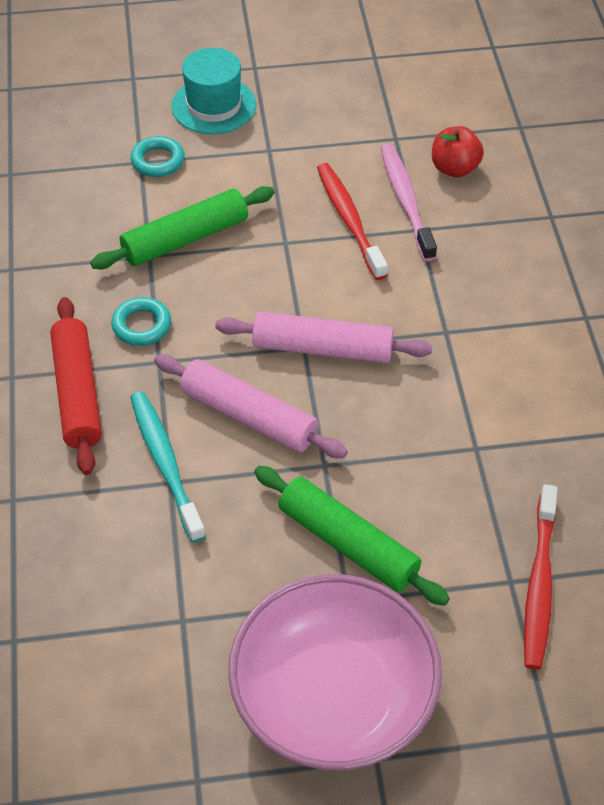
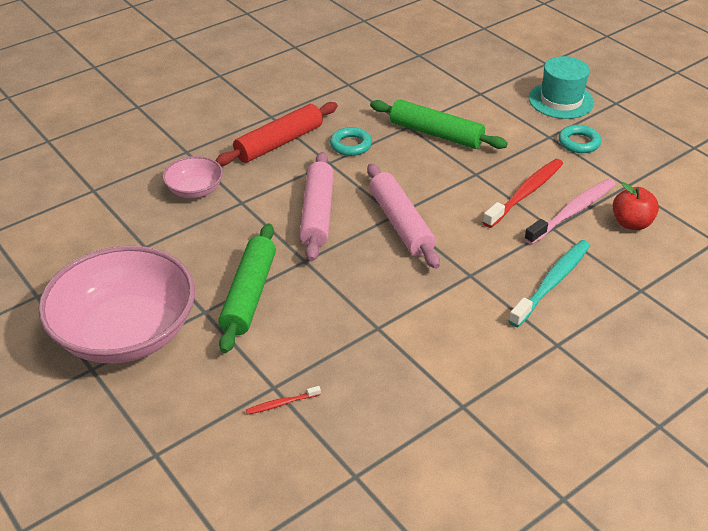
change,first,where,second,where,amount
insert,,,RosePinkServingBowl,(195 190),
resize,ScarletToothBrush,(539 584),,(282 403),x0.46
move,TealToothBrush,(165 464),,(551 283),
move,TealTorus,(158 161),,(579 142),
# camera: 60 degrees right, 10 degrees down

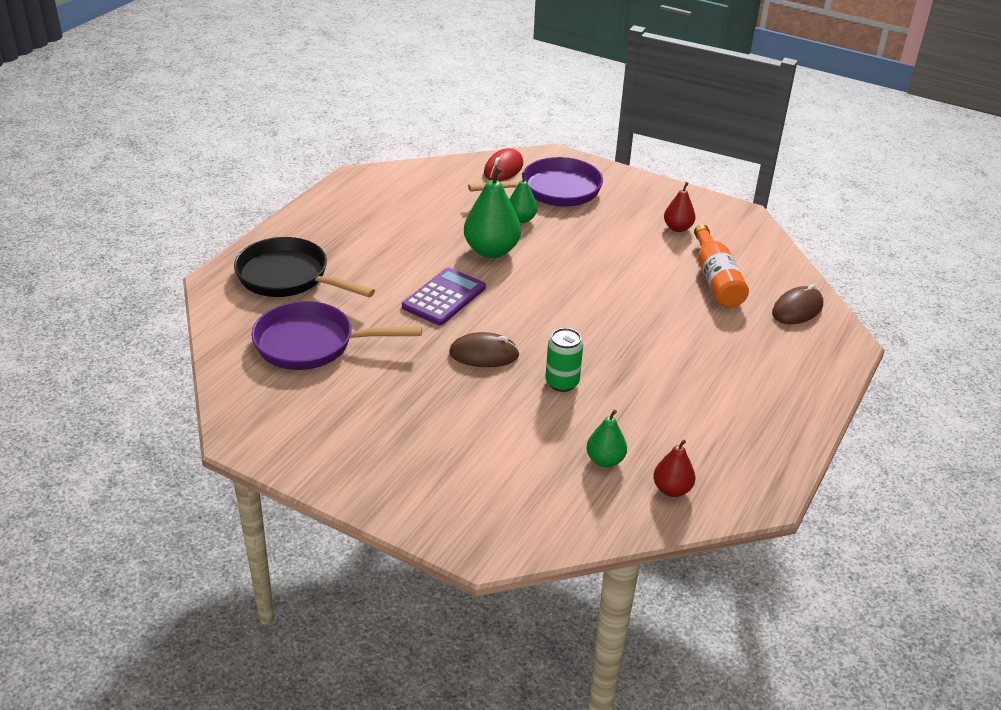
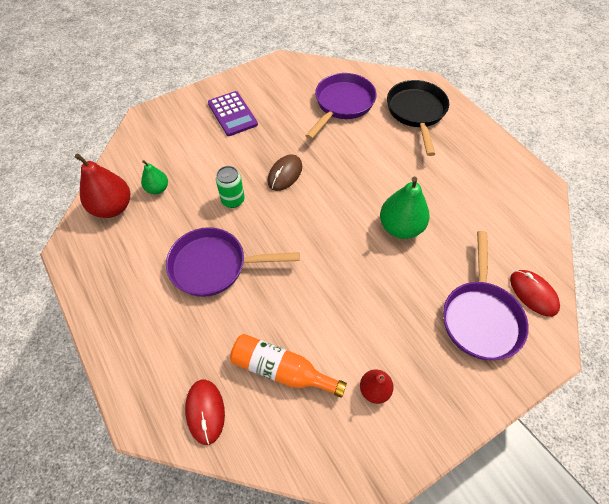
change,first,where,second,where,amount
resize,ScarletToyPear,(672 489),,(113 207),x1.76
insert,,,VioletPan,(214 266),
recolor,RussetComputerMouse,(797 309),ScarletComputerMouse,(205 411),
move,VioletCalculator,(444 297),,(232 114),
rotate,EbonyPan,(288 277),,(416 113),60 degrees counterclockwise
delete,LeafGreenToyPear,(521 219),,,
# camera: 120 degrees right, 20 degrees up

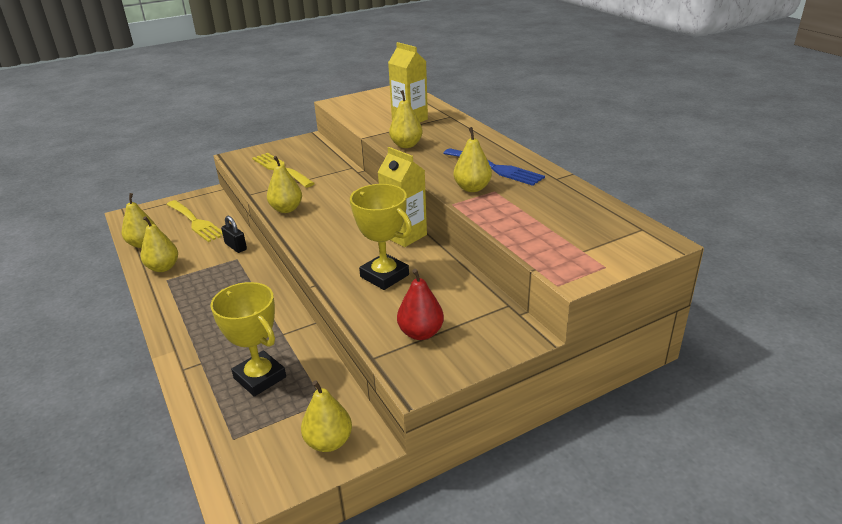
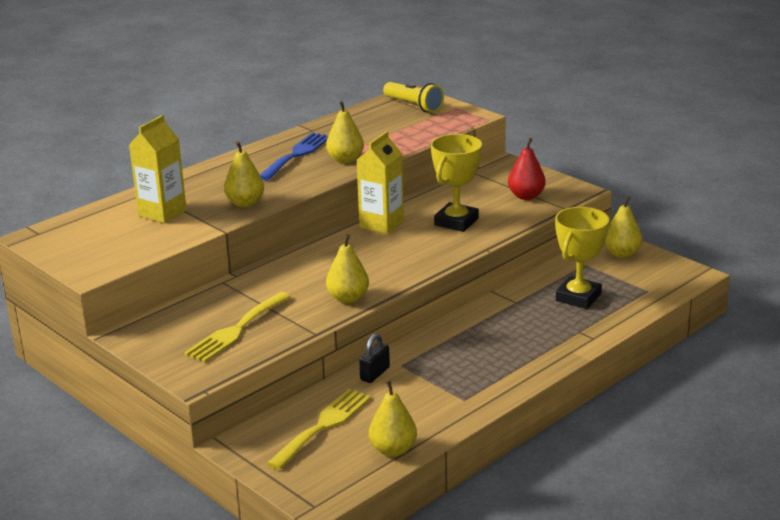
change,first,where,second,where,amount
insert,,,GoldenFlashlight,(414 106),
delete,GoldenToyPear,(163 267),,,
# camera: 105 degrees left, 5 degrees down

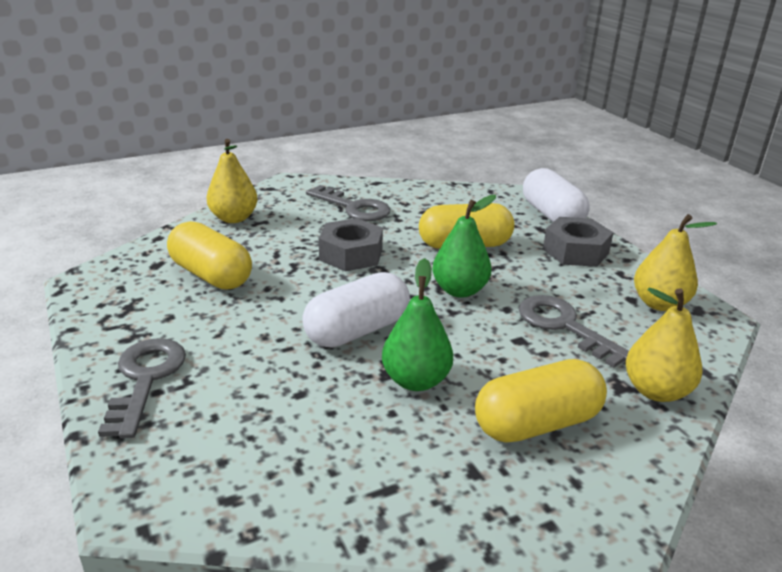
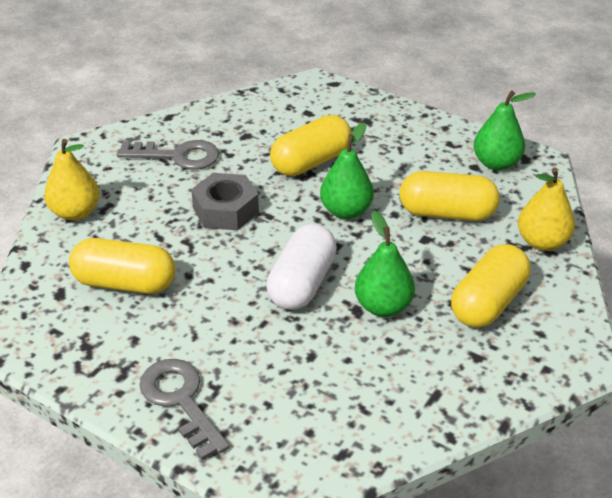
change,first,where,second,where,amount
replace,GreyKey,(564 326),GoldenPillShape,(447 213),
recolor,GoldenToyPear,(659 304),LeafGreenToyPear,(496 163),
delete,PureWhitePillShape,(552 215),,,
delete,GreyNut,(575 251),,,
# camera: 30 degrees left, 10 degrees up

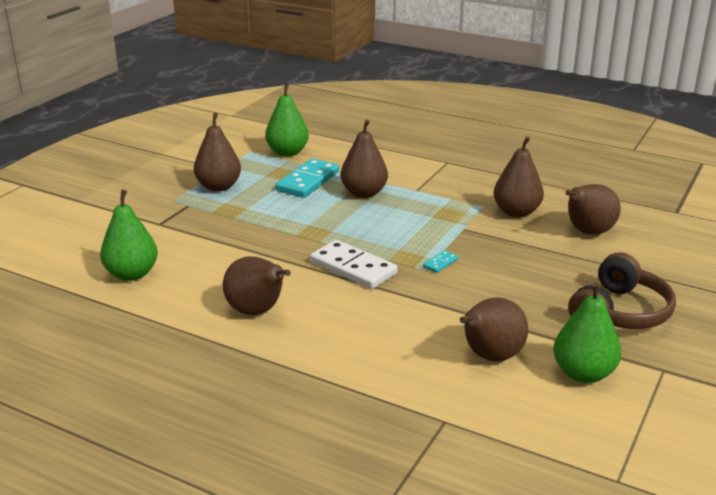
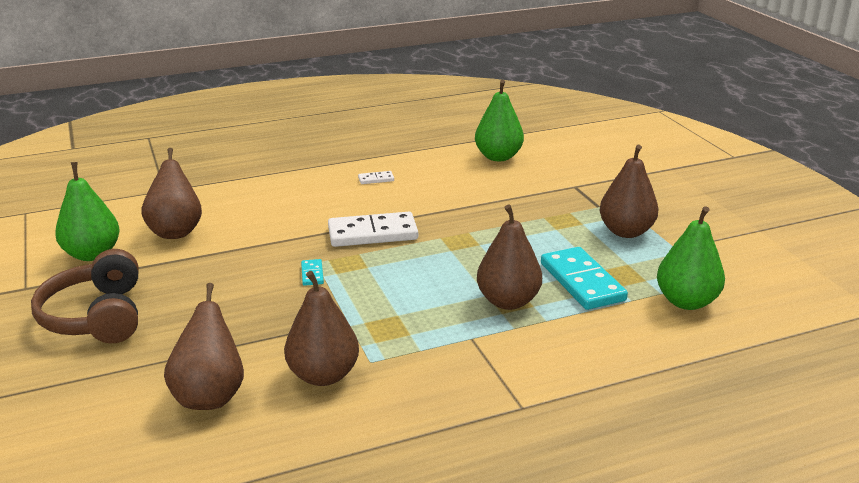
change,first,where,second,where,amount
replace,RussetToyPear,(257 311),PureWhiteDominoTile,(376 179),
# camera: 130 degrees right, 0 degrees up

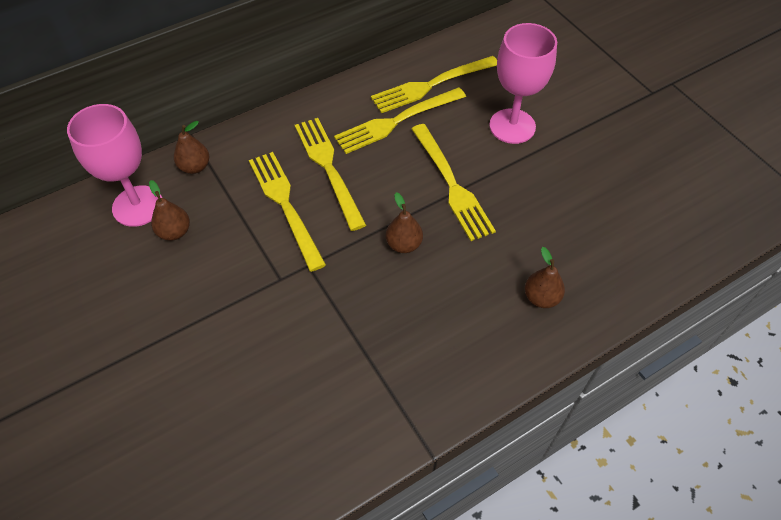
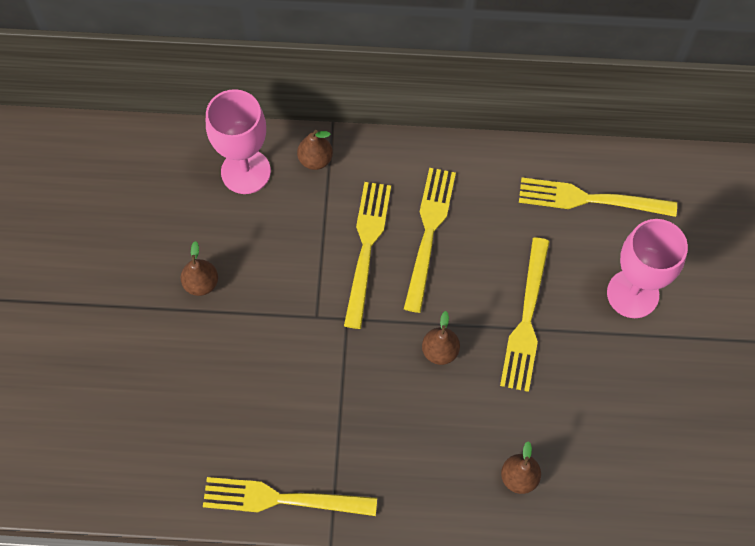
change,first,where,second,where,amount
move,RussetToyPear,(174 232),,(201 283),
move,GoldenFork,(396 122),,(281 499),
# camera: 35 degrees right, 10 degrees up

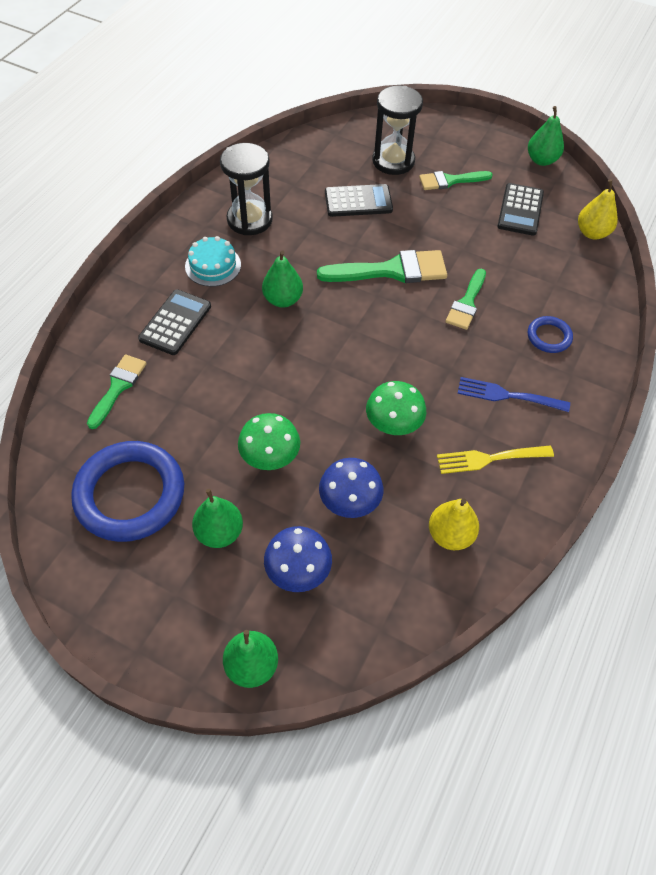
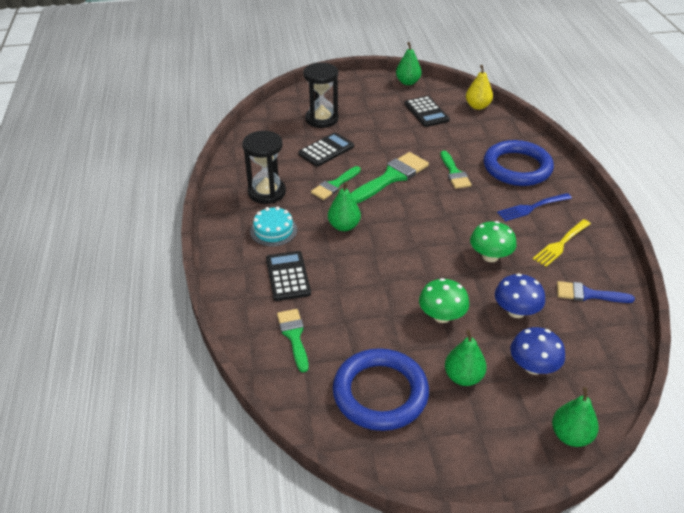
change,first,where,second,where,amount
move,LeafGreenBrush,(450 181),,(334 185),
resize,RoyalBlueTorus,(549 337),,(517 167),x2.12
replace,GoldenToyPear,(450 535),RoyalBlueBrush,(588 294),
# camera: 35 degrees left, 15 degrees down

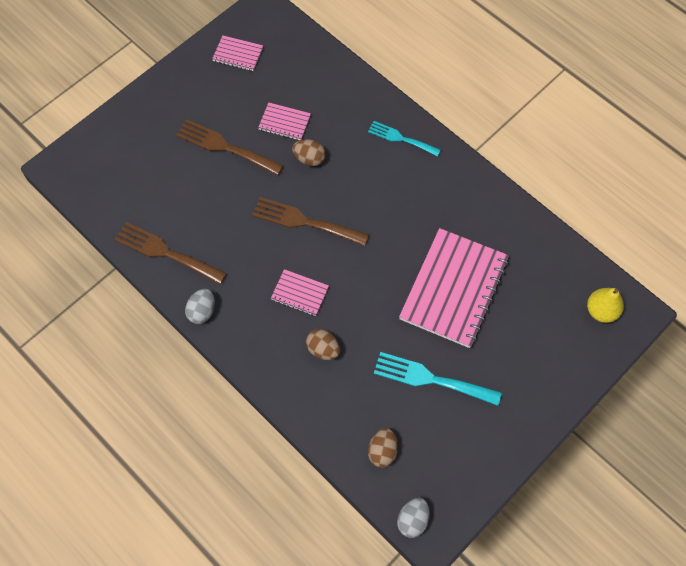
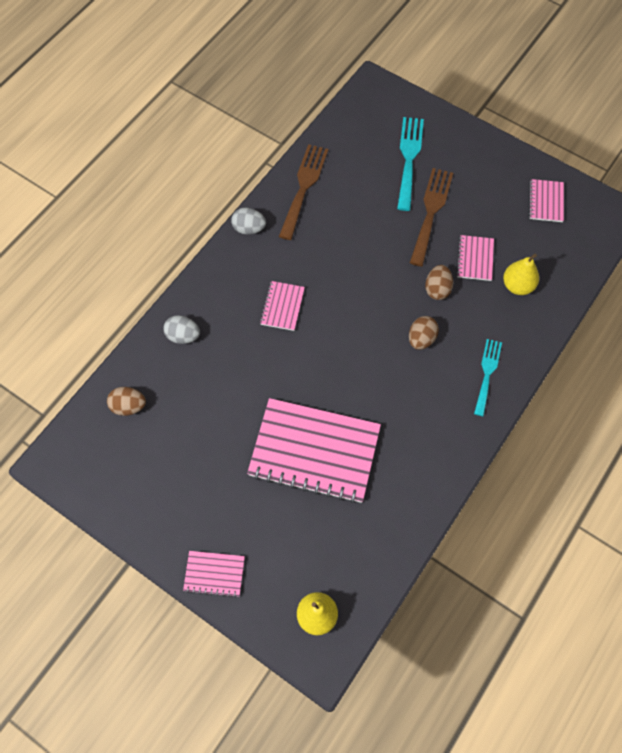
change,first,where,second,where,amount
move,GreyEgg,(412 520),,(183 336),
insert,,,RosePinkExerciseBook,(214 574),
move,TealFork,(430 379),,(409 158),
move,RussetEgg,(323 349),,(421 339),
insert,,,GoldenToyPear,(517 286),
delete,RussetFork,(304 221),,,
# camera: 80 degrees right, 0 degrees up

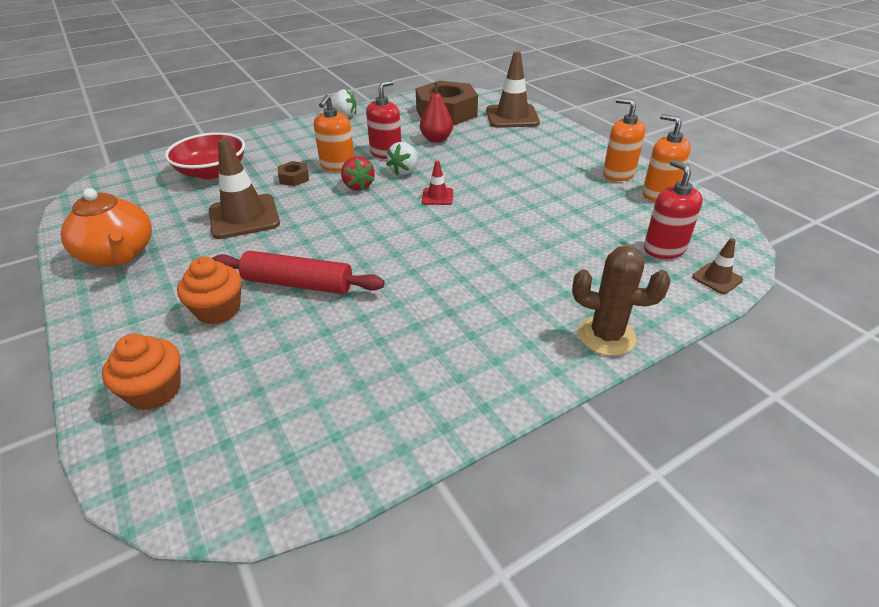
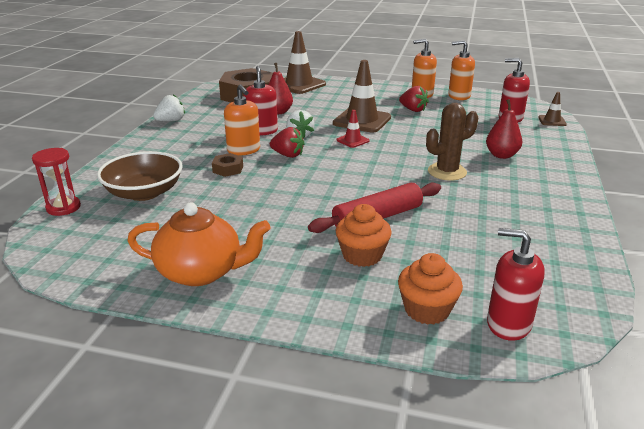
change,first,where,second,where,amount
insert,,,ScarletHourglass,(63 207),
recolor,ScarletServingBowl,(212 172),RussetServingBowl,(144 193),
move,RussetRoadCone,(244 217),,(362 120),
insert,,,ScarletBerry,(413 110),
move,RussetPricklyPlant,(606 336),,(447 172),
insert,,,ScarletToyPear,(501 155),
insert,,,ScarletSoapPump,(508 324),
# camera: 45 degrees left, 10 degrees down

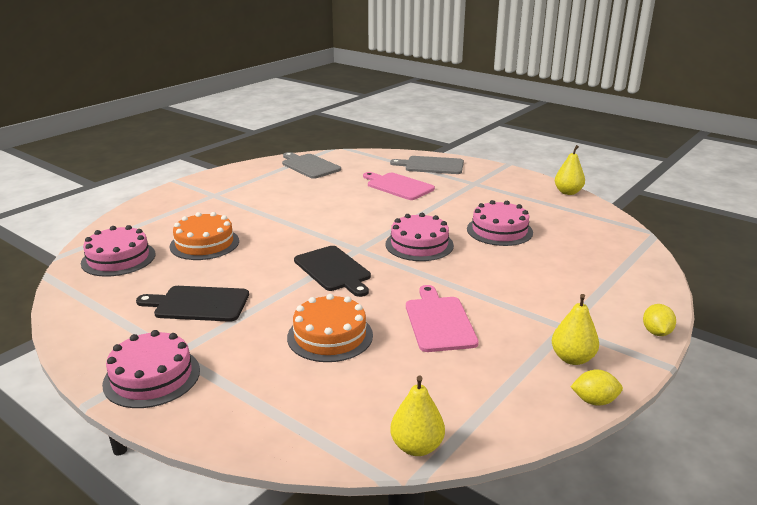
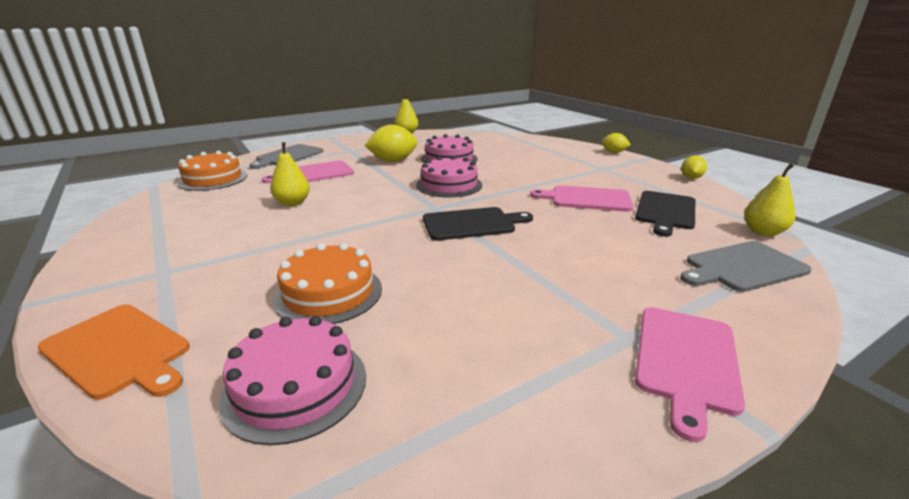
change,first,where,second,where,amount
insert,,,OrangeChoppingBoard,(119 350),
move,OrangeGateau,(330 336),,(213 179),
move,GoldenToyPear,(572 358),,(292 203),
insert,,,GoldenToyLemon,(393 161),
move,EbonyChoppingBoard,(198 304),,(665 211),
replace,RosePinkGateau,(152 377),RosePinkChoppingBoard,(686 361),
move,GreyChoppingBoard,(309 166),,(743 267),
# camera: 70 degrees left, 0 degrees up

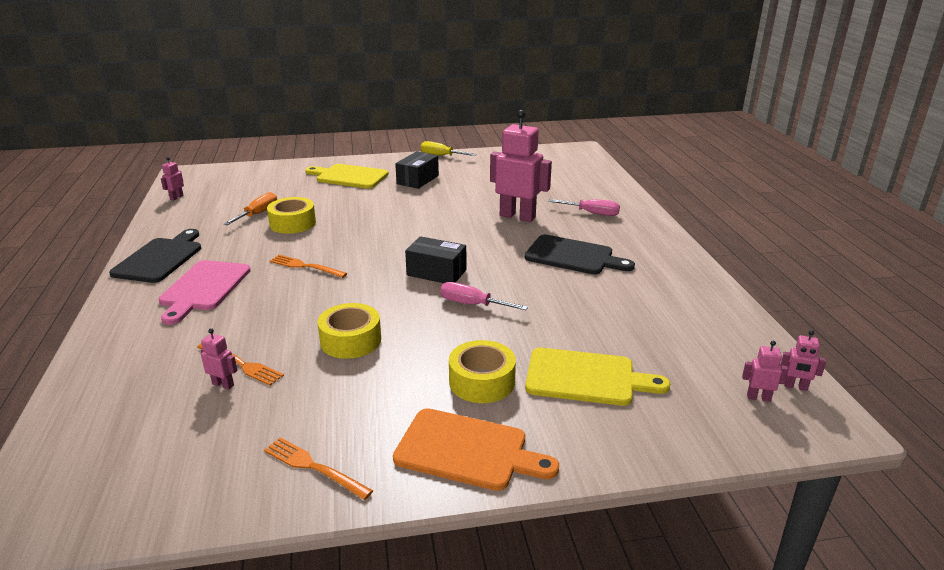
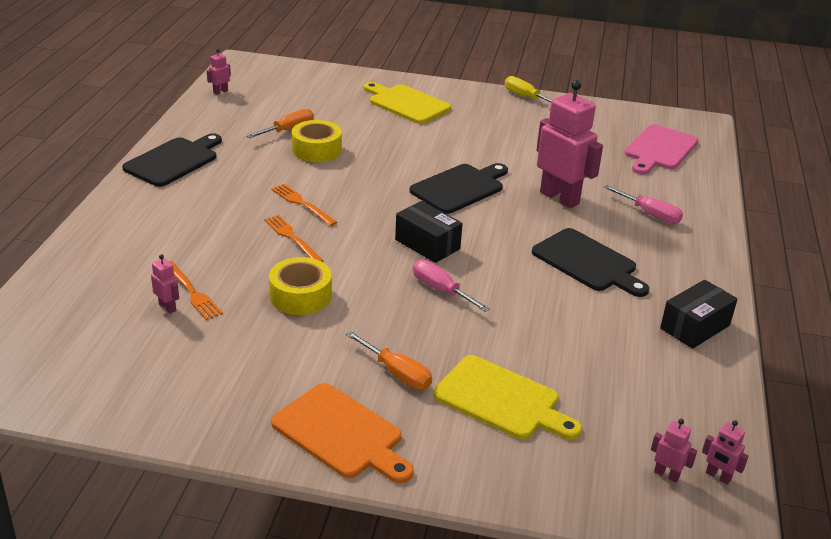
change,first,where,second,where,amount
move,OrangeFork,(313 467),,(292 238),
replace,GoldenTape,(482 381),OrangeFlatScrewdriver,(397 373),
insert,,,EbonyChoppingBoard,(459 188),
move,RosePinkChoppingBoard,(204 288),,(659 149),
move,EbonyParcel,(417 180),,(695 327),
# camera: 20 degrees right, 5 degrees up

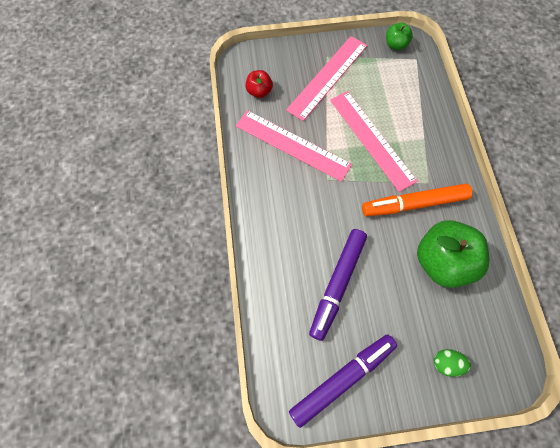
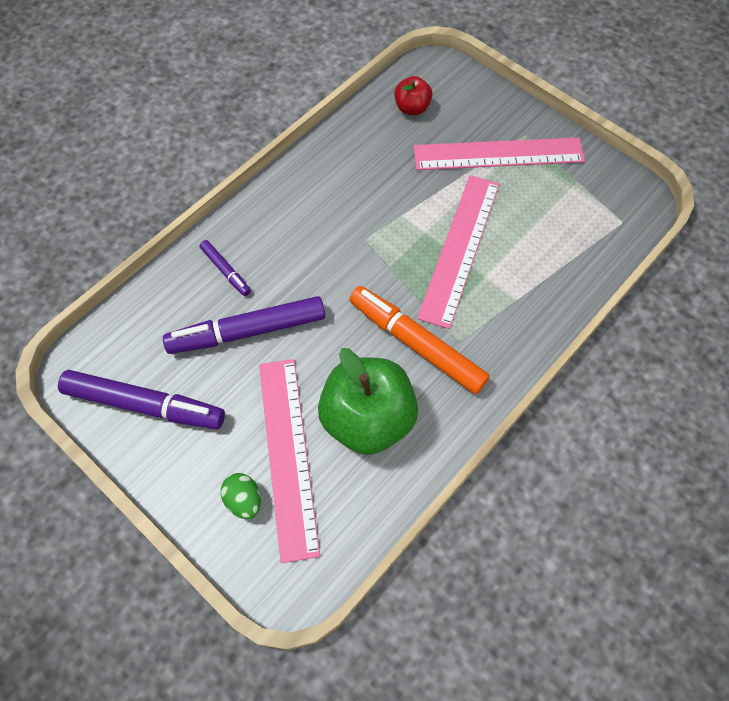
change,first,where,second,where,amount
insert,,,VioletFeltPen,(226 271),
move,RosePinkMeasuringStick,(292 145),,(287 455),
delete,LeafGreenApple,(395 45),,,
# camera: 50 degrees right, 5 degrees down

